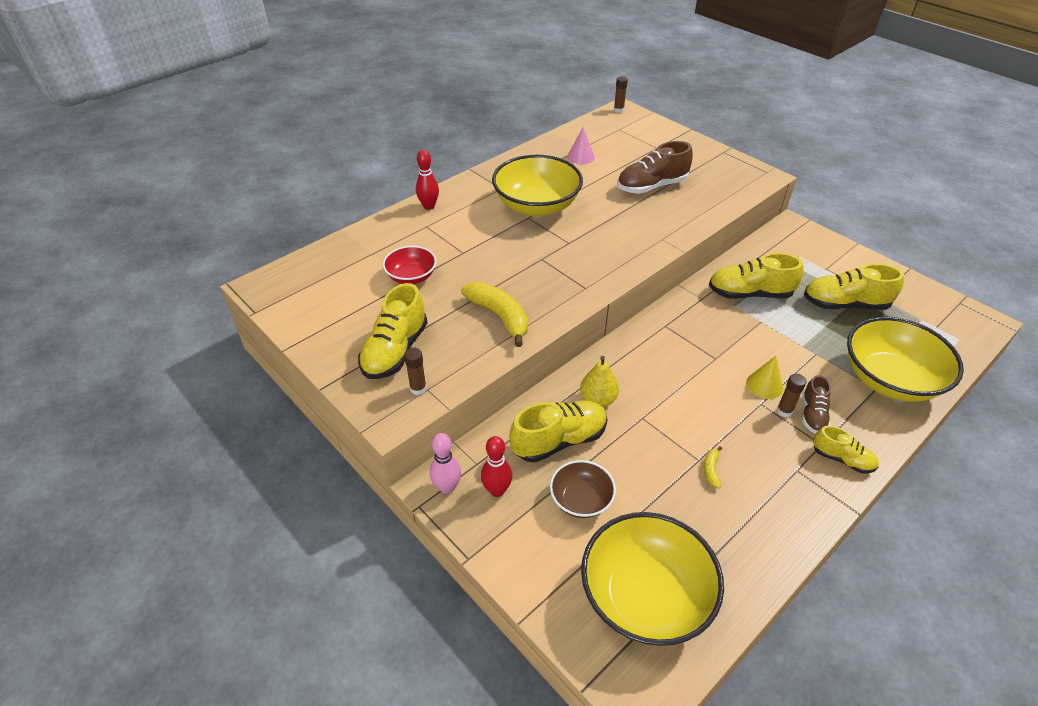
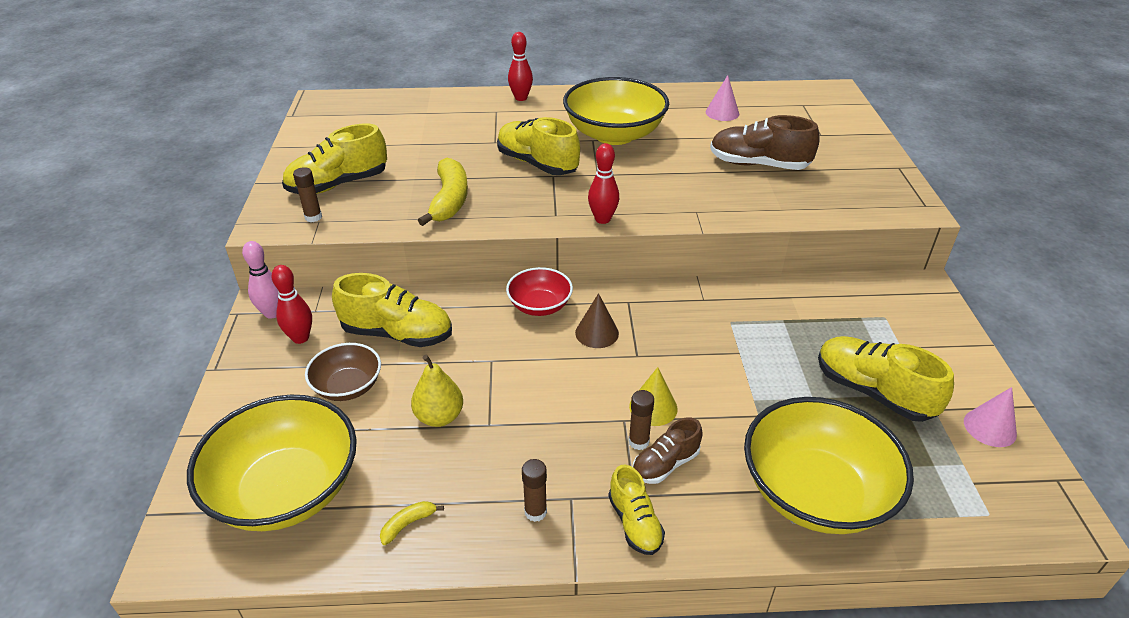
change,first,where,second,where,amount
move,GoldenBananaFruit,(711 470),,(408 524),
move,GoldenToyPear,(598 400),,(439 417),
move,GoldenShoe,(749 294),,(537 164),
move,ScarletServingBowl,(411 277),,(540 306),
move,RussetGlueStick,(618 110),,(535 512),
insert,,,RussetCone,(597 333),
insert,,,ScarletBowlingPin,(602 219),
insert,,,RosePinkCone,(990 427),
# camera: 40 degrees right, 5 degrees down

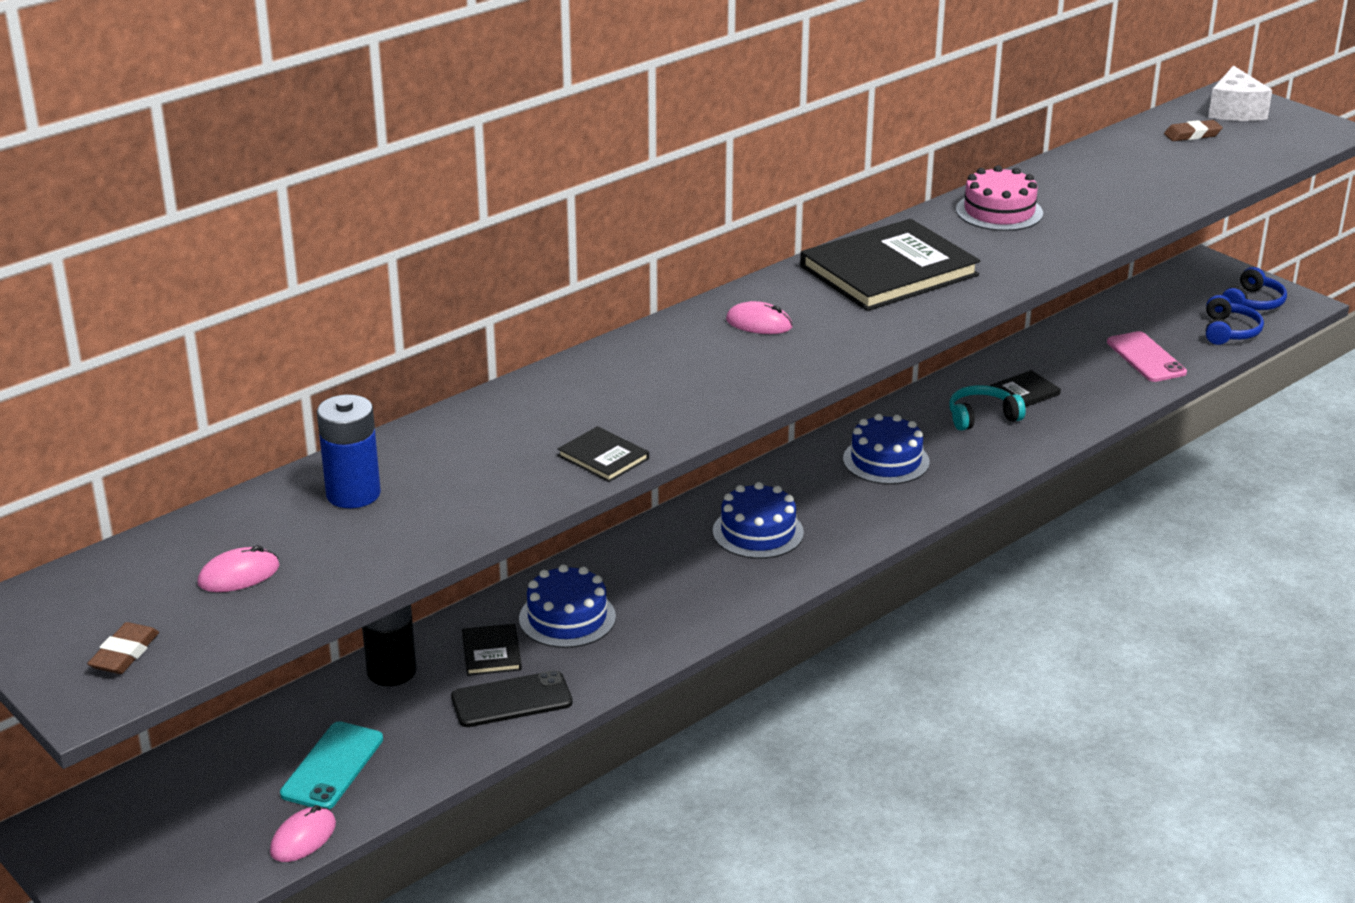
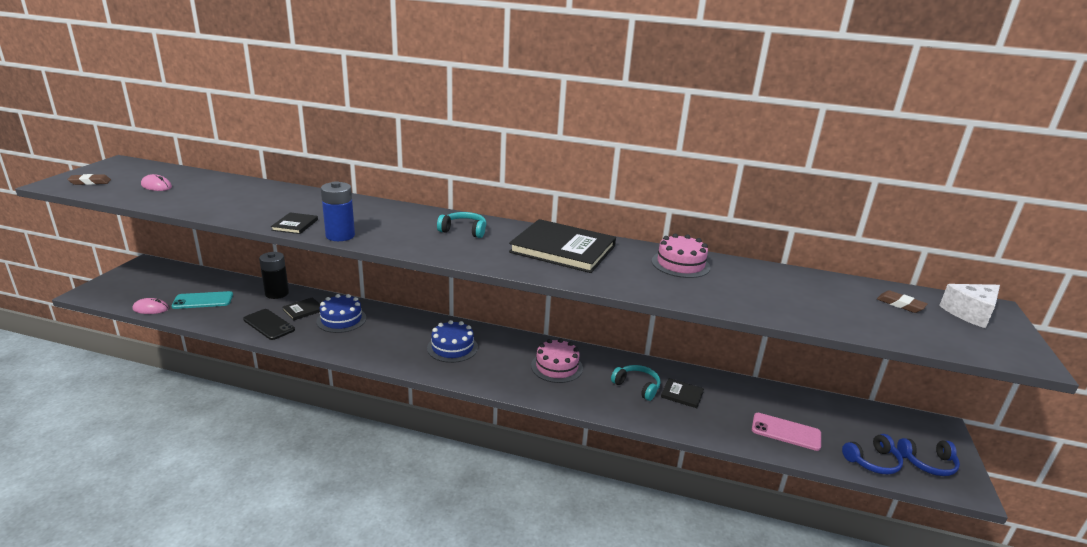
change,first,where,second,where,amount
move,RoyalBlueAaBattery,(353 494),,(340 236),
replace,RosePinkComputerMouse,(759 323),TealHeadphones,(464 231),
recolor,RoyalBlueGateau,(886 460),RosePinkGateau,(557 367),
rotate,RosePinkMobilePhone,(1146 357),,(786 432),75 degrees clockwise
# camera: 55 degrees right, 5 degrees down

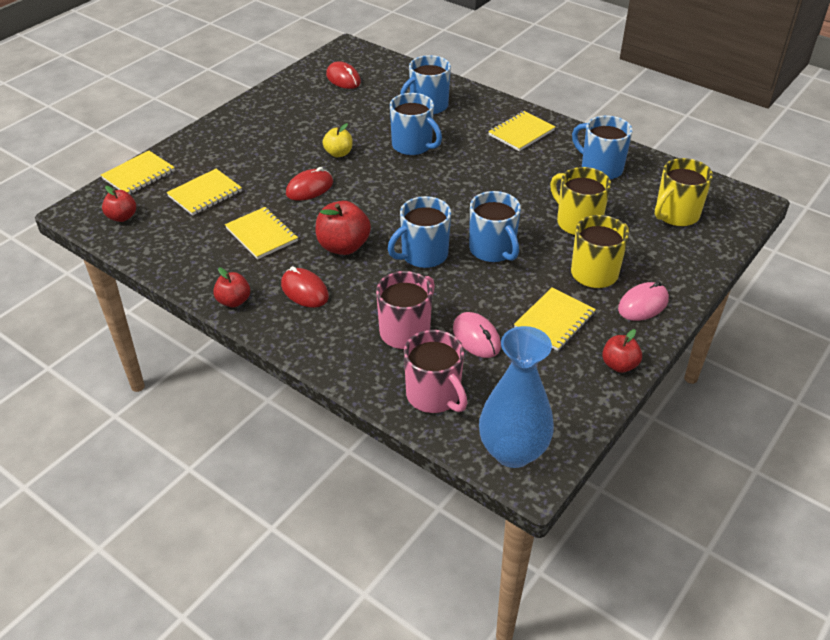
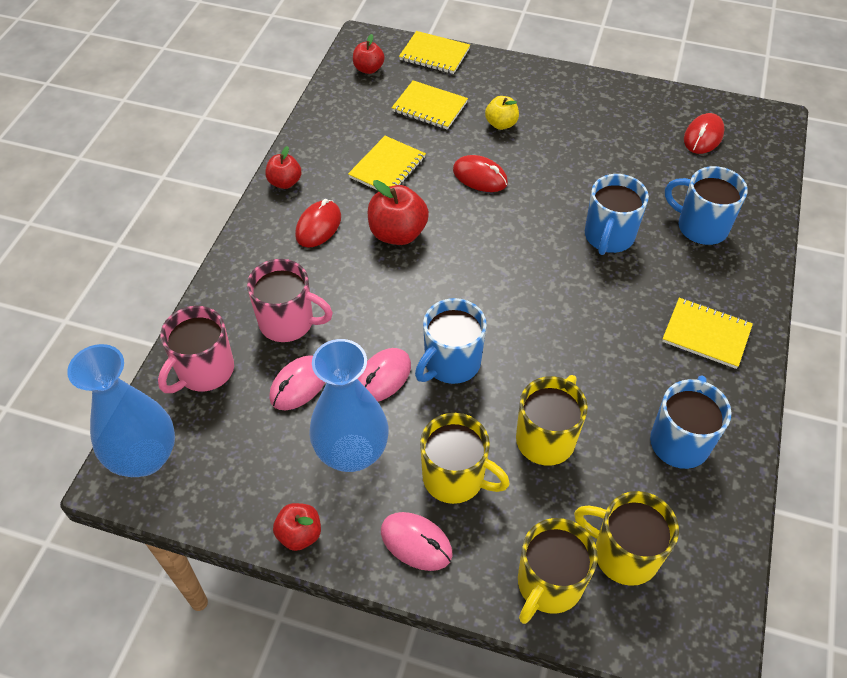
change,first,where,second,where,amount
replace,GoldenExerciseBook,(554 321),RoyalBlueFlowerVase,(352 452),
insert,,,RosePinkComputerMouse,(383 377),
move,GoldenApple,(338 153),,(501 124),
insert,,,GoldenMug,(548 584),
delete,RoyalBlueMug,(423 255),,,
# camera: 70 degrees right, 10 degrees up

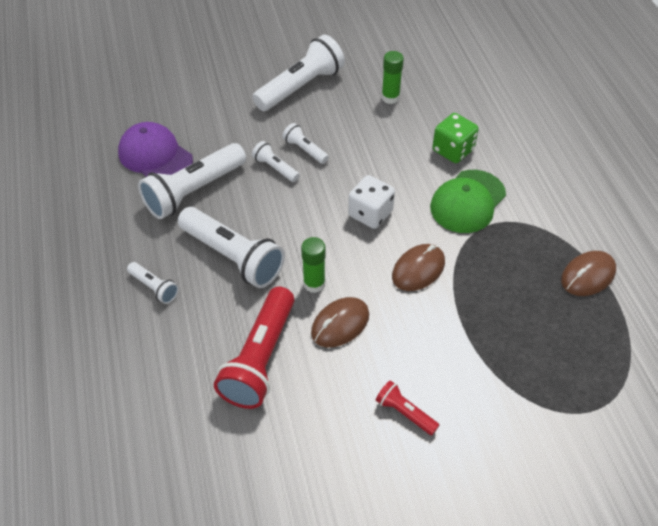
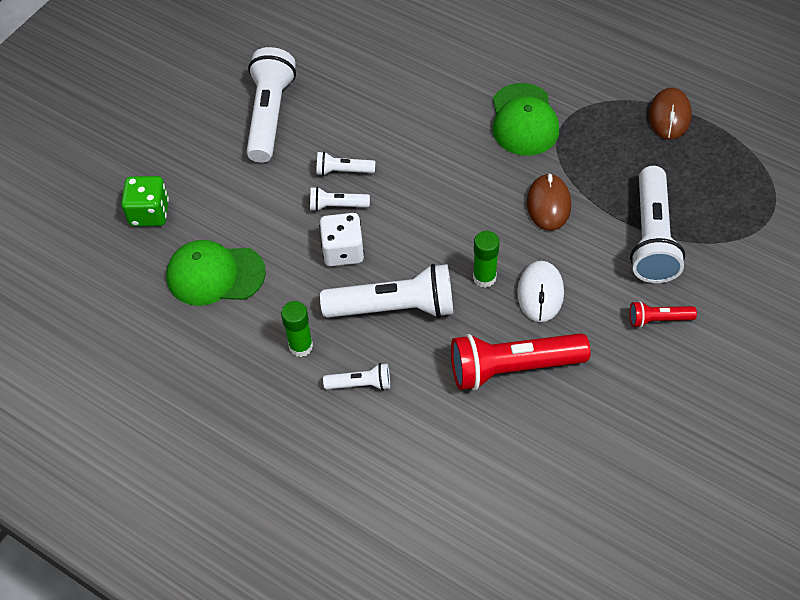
change,first,where,second,where,amount
move,LeafGreenDice,(453 150),,(149 213),
recolor,VioletBaseballCap,(155 156),LeafGreenBaseballCap,(215 275),
move,LeafGreenGlueStick,(390 97),,(301 346),
move,PureWhiteDice,(370 214),,(343 251),
rotate,ScarletFlashlight,(260 358),,(513 368),105 degrees clockwise
recolor,RussetComputerMouse,(340 324),PureWhiteComputerMouse,(540 293),
move,PureWhiteFlashlight,(194 191),,(652 237),
# camera: 40 degrees left, 5 degrees up

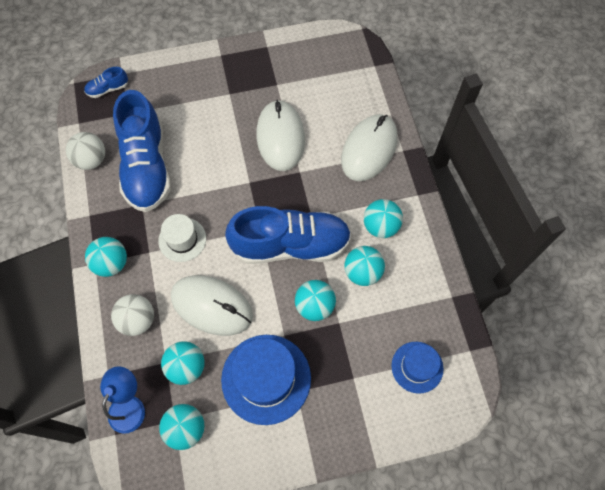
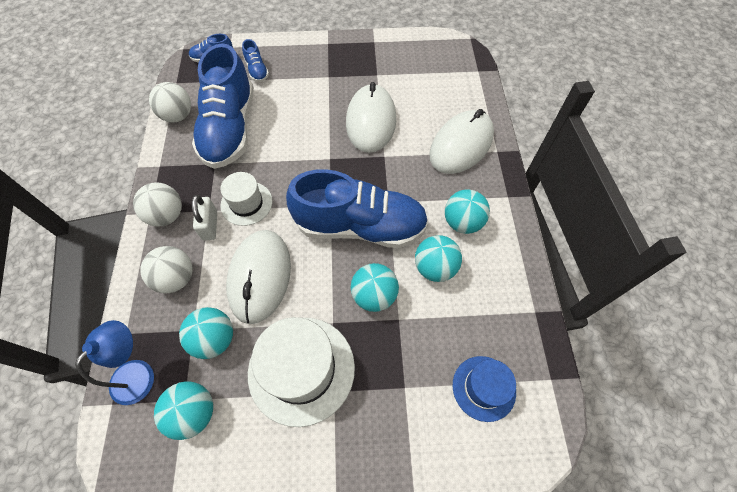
change,first,where,second,where,amount
recolor,TealBall,(111 263),PureWhiteBall,(167 215),
insert,,,PureWhiteLock,(210 225),
rotate,PureWhiteComputerMouse,(212 306),,(260 277),60 degrees clockwise
insert,,,RoyalBlueShoe,(257 71),
recolor,RoyalBlueHat,(266 378),PureWhiteHat,(301 369),
# camera: 10 degrees right, 5 degrees down

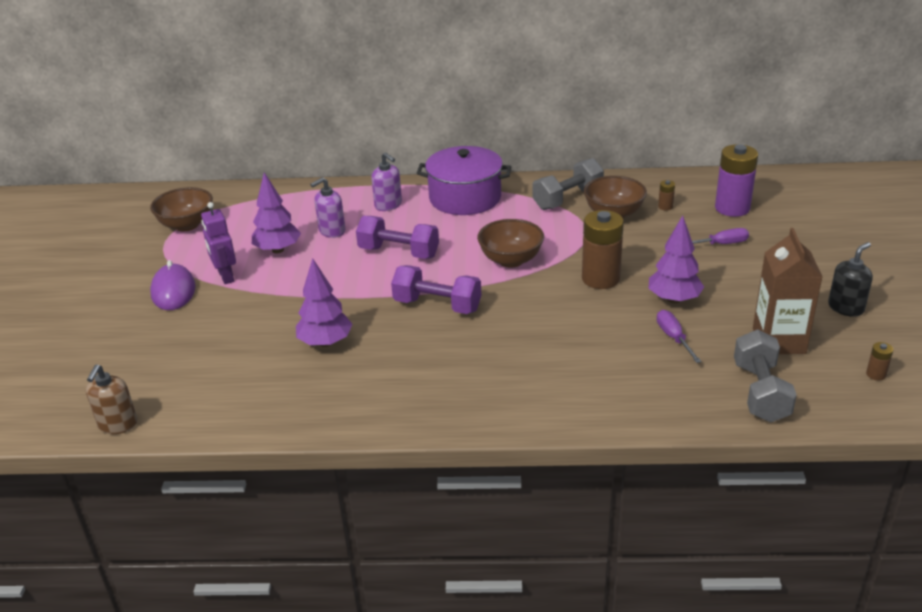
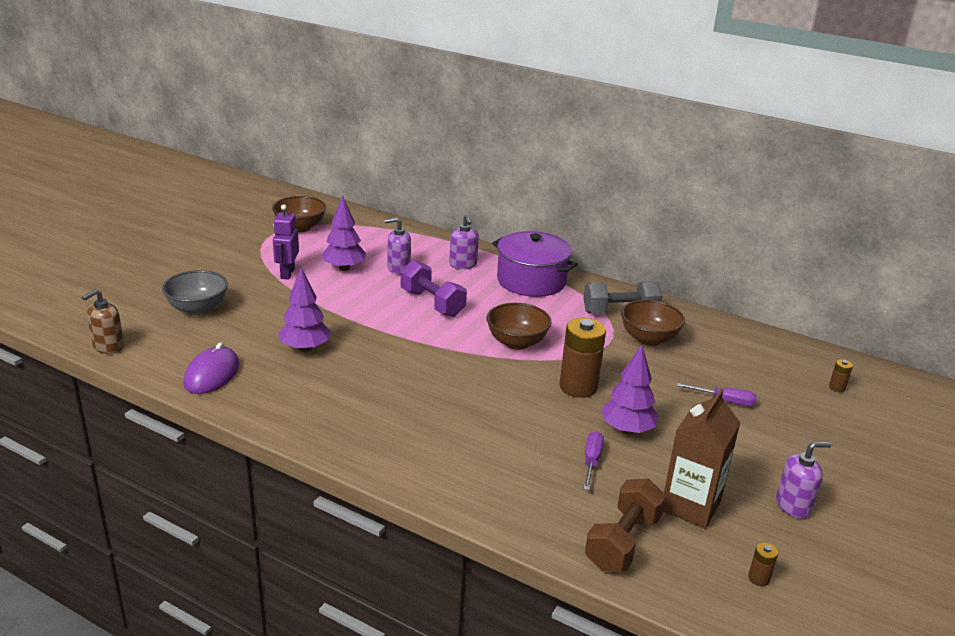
change,first,where,second,where,amount
insert,,,GreyServingBowl,(197 309),
move,VioletComputerMouse,(173 291),,(212 374),
recolor,GreyDumbbell,(760 392),RussetDumbbell,(622 542),
recolor,EbonySoapPump,(846 308),VioletSoapPump,(793 505),
move,RussetAaBattery,(665 207),,(837 387),
delete,VioletDumbbell,(437 305),,,
delete,VioletAaBattery,(732 208),,,
# camera: 25 degrees right, 5 degrees down

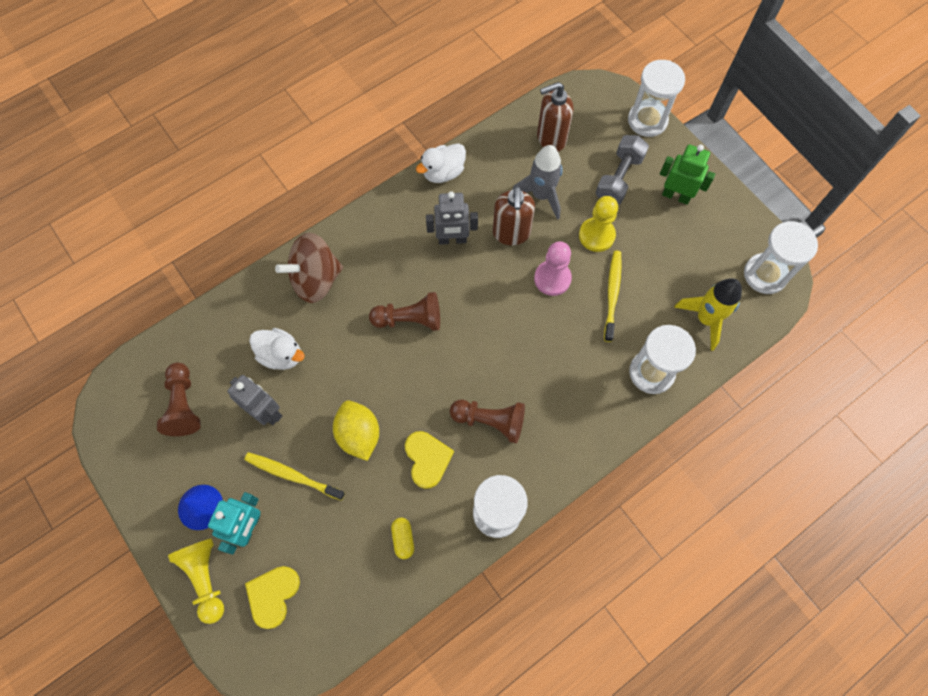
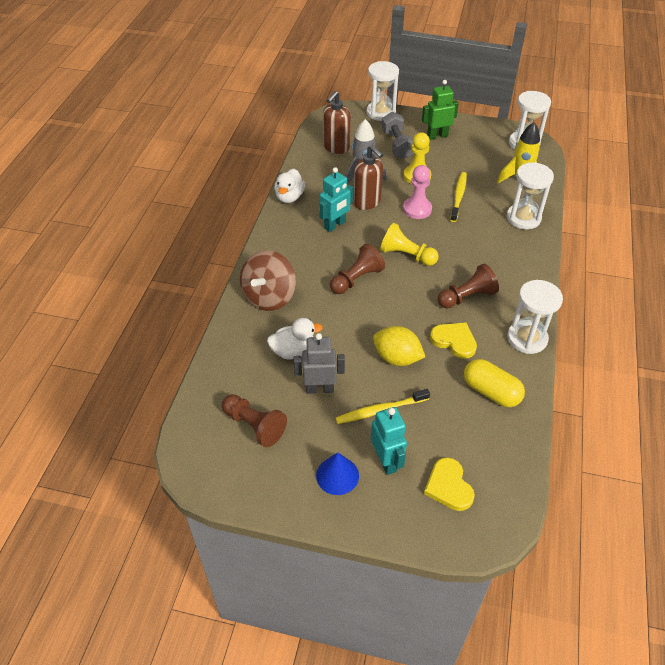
change,first,where,second,where,amount
recolor,GreyRobot,(452 240),TealRobot,(335 225),
move,GoldenChessPawn,(205 578),,(406 255),
rotate,GoldenToothBrush,(612 294),,(458 196),45 degrees clockwise
resize,GoldenPillShape,(403 539),,(491 392),x1.83
# camera: 40 degrees left, 20 degrees down

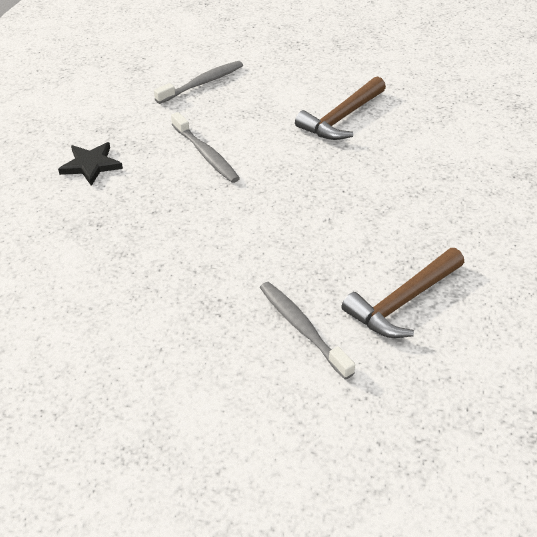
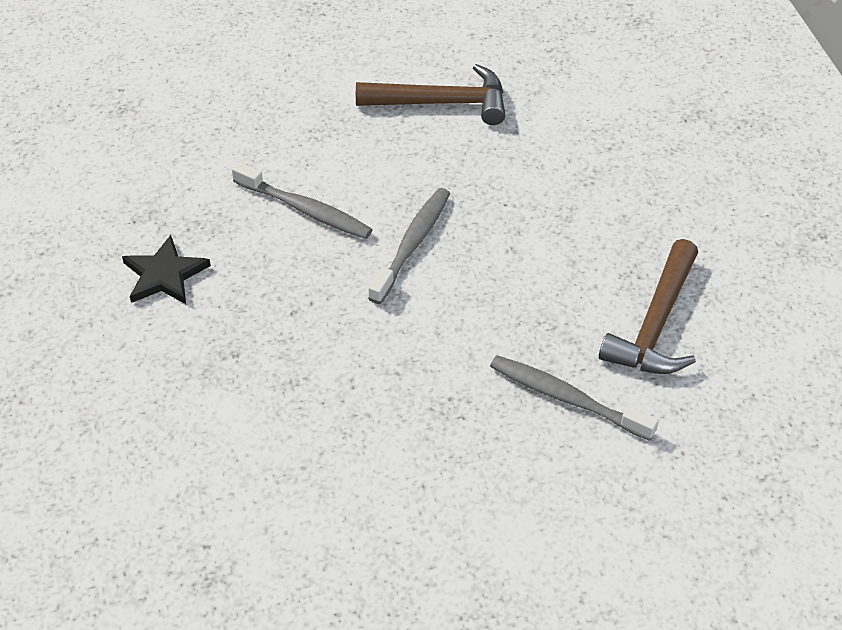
change,first,where,second,where,amount
rotate,RussetCarpenter'sHammer,(341 118),,(442 103),105 degrees counterclockwise
move,GreyToothBrush,(202 83),,(412 245),
# camera: 25 degrees left, 5 degrees up

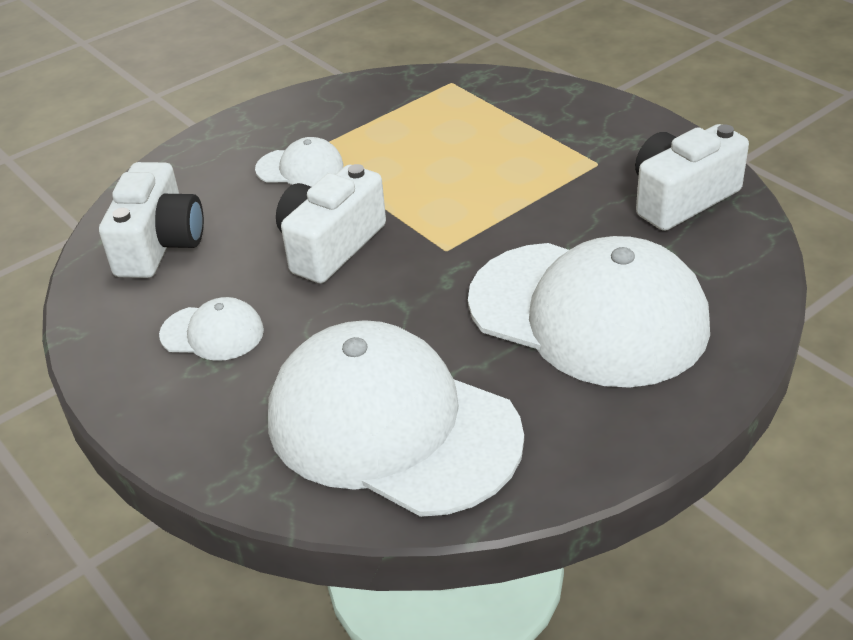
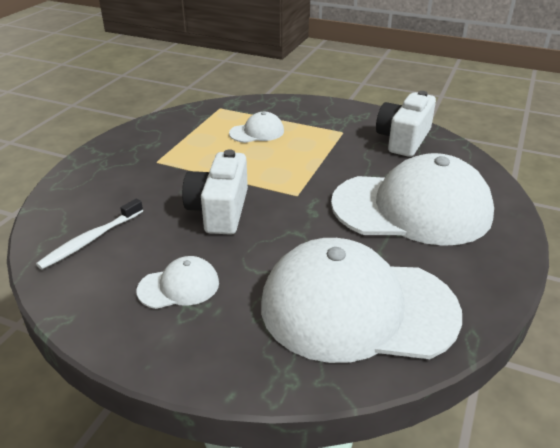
change,first,where,second,where,amount
replace,PureWhiteCompactCamera,(160 244),PureWhiteToothBrush,(91 240),
move,PureWhiteBaseballCap,(300 168),,(257 132),
# camera: 30 degrees left, 5 degrees down

